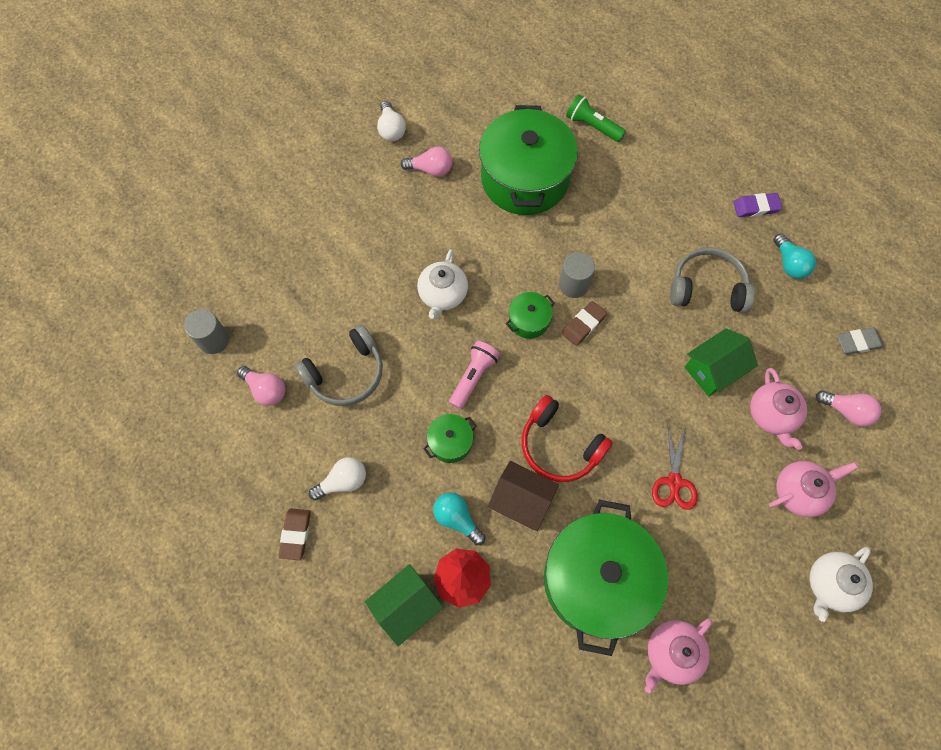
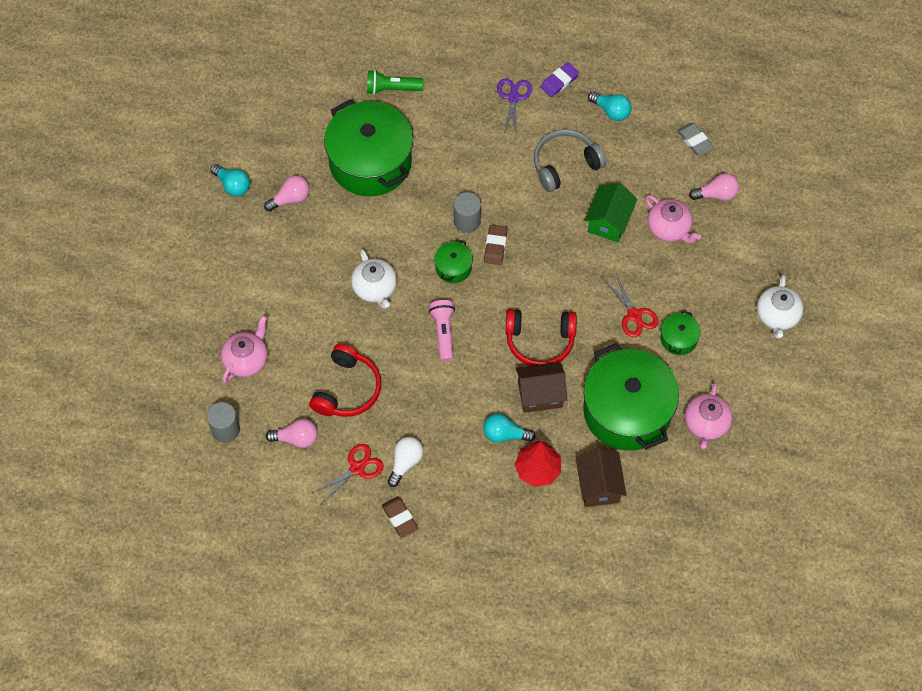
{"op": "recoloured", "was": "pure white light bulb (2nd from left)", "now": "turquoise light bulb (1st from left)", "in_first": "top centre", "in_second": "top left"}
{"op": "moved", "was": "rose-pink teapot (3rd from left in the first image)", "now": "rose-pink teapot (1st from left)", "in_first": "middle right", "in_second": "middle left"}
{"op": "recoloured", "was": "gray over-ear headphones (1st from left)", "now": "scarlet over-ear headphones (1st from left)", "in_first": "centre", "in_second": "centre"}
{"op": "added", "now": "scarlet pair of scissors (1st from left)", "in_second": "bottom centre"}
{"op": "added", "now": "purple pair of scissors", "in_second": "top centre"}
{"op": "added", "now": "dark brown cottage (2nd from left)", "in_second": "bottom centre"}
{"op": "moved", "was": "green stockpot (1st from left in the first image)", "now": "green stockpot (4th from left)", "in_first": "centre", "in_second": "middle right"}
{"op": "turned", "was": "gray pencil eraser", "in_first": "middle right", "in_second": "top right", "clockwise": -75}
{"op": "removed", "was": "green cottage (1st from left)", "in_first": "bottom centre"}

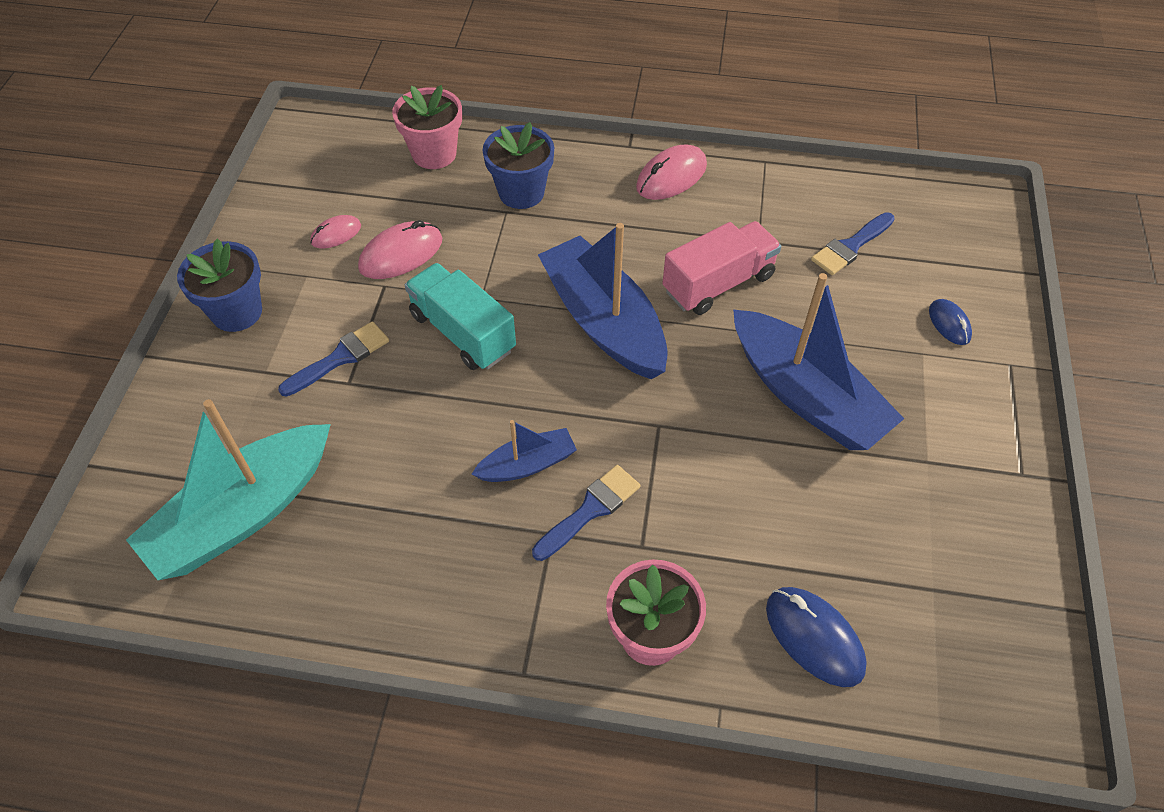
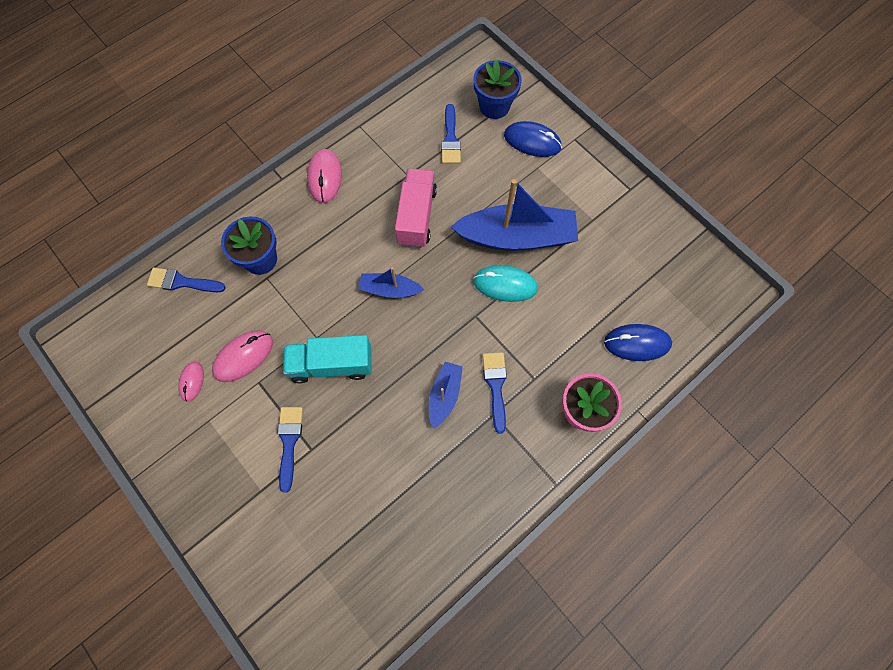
{"op": "replaced", "was": "rose-pink flower pot (1st from left)", "now": "cobalt paintbrush (1st from left)", "in_first": "top centre", "in_second": "middle left"}
{"op": "turned", "was": "rose-pink computer mouse (2nd from left)", "in_first": "top centre", "in_second": "middle left", "clockwise": 45}
{"op": "resized", "was": "cobalt boat (2nd from left in the first image)", "in_first": "centre", "in_second": "centre", "ratio": 0.51}
{"op": "moved", "was": "cobalt flower pot (1st from left in the first image)", "now": "cobalt flower pot (2nd from left)", "in_first": "middle left", "in_second": "top centre"}
{"op": "added", "now": "turquoise computer mouse", "in_second": "centre"}
{"op": "resized", "was": "cobalt computer mouse (2nd from left in the first image)", "in_first": "middle right", "in_second": "top centre", "ratio": 1.67}
{"op": "removed", "was": "turquoise boat", "in_first": "middle left"}

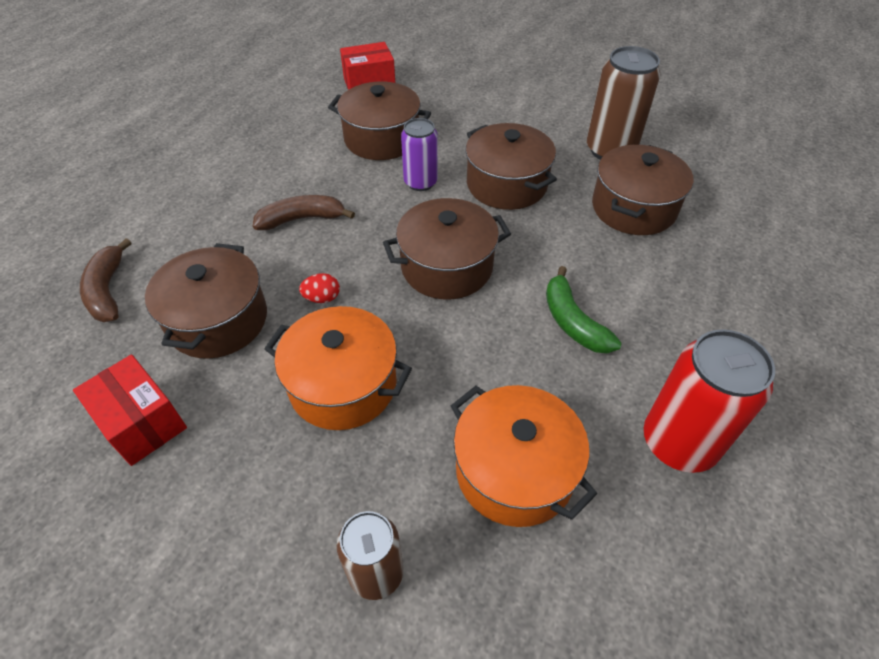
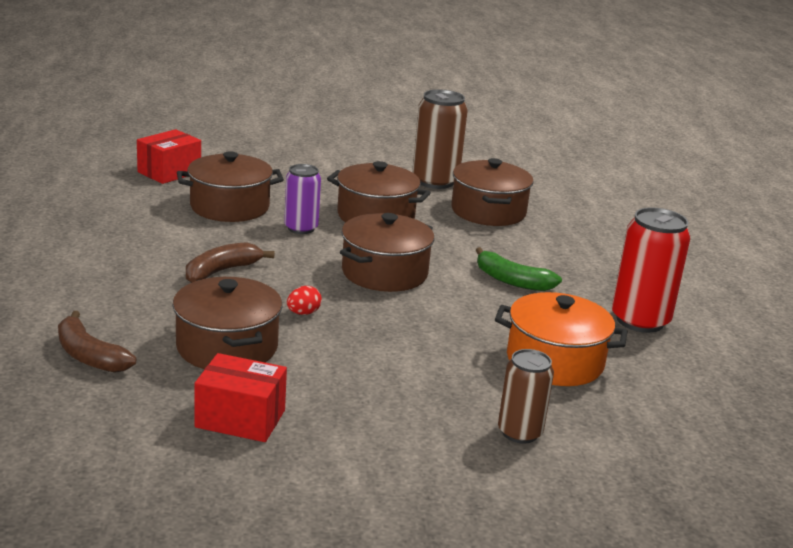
{"op": "removed", "was": "orange stockpot (1st from left)", "in_first": "centre"}

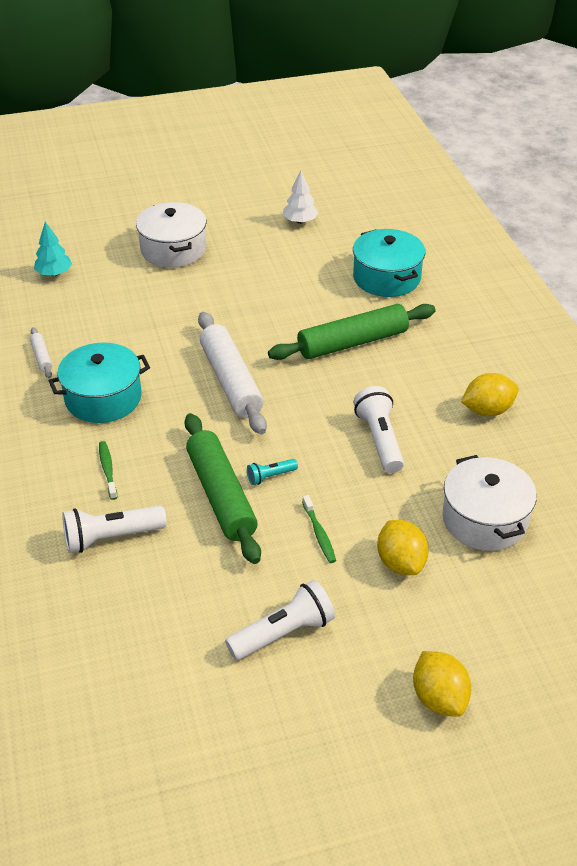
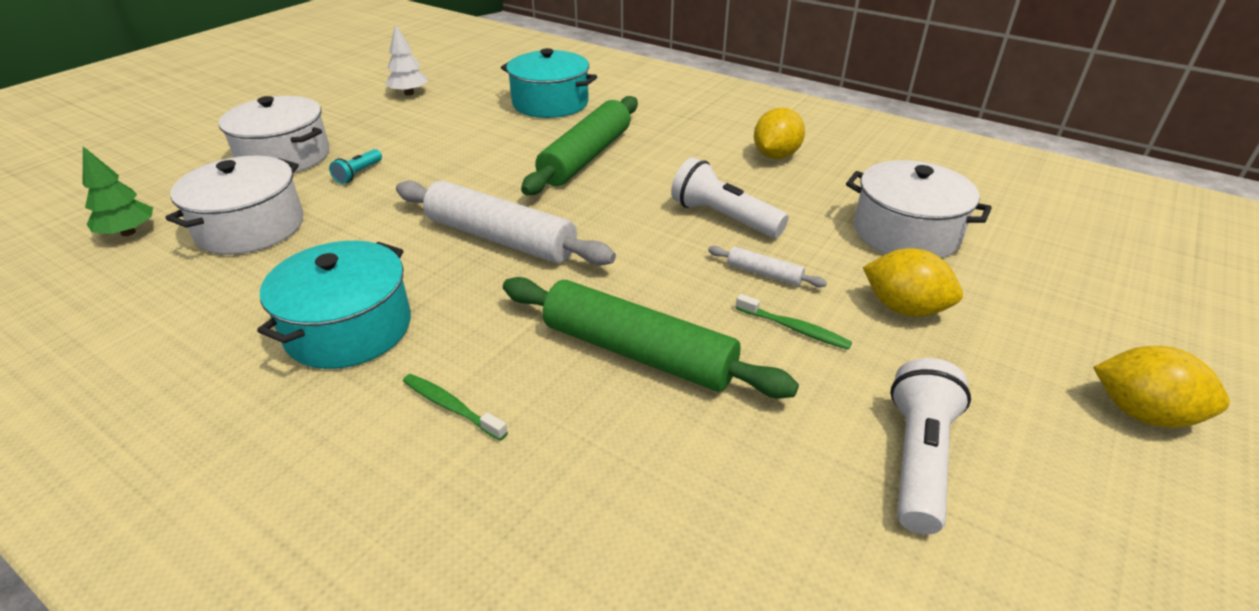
{"op": "recoloured", "was": "turquoise fir tree", "now": "green fir tree", "in_first": "top left", "in_second": "top left"}
{"op": "added", "now": "pure white stockpot (1st from left)", "in_second": "middle left"}
{"op": "moved", "was": "turquoise torch", "in_first": "centre", "in_second": "top left"}
{"op": "moved", "was": "pure white pastry roller (1st from left in the first image)", "now": "pure white pastry roller (2nd from left)", "in_first": "middle left", "in_second": "centre"}
{"op": "removed", "was": "pure white torch (1st from left)", "in_first": "middle left"}

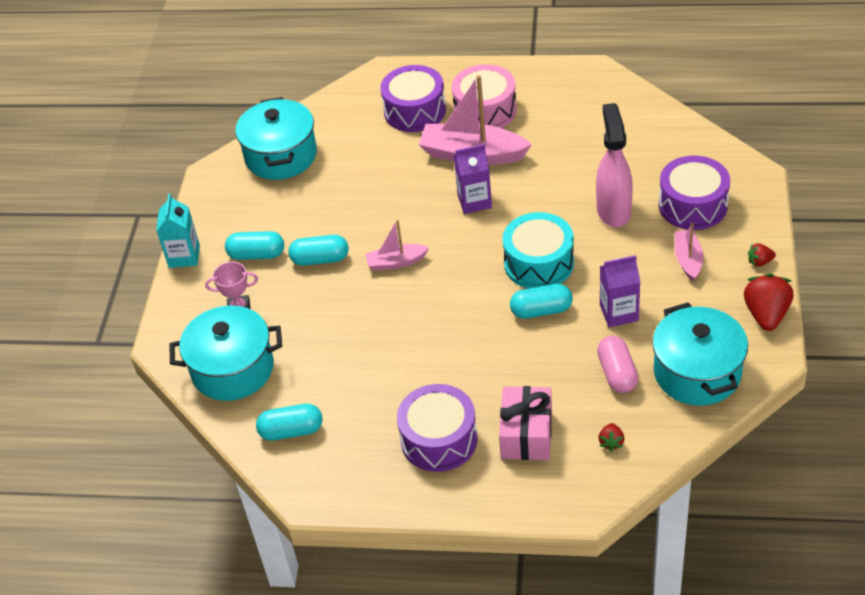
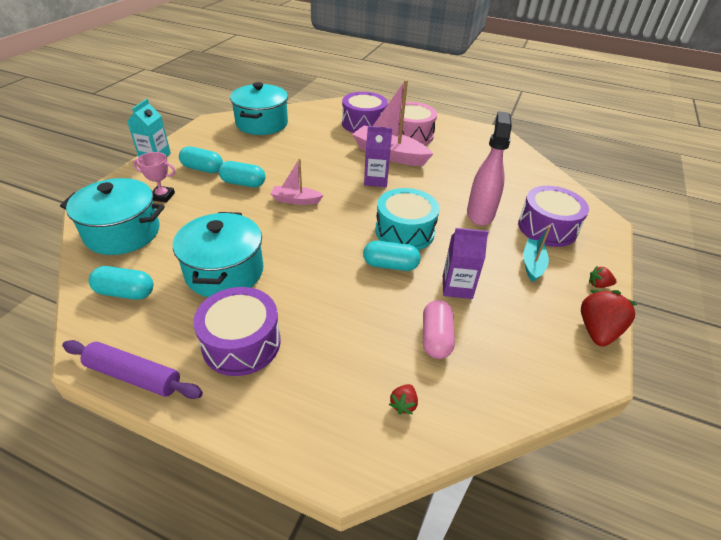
{"op": "added", "now": "purple pastry roller", "in_second": "bottom left"}
{"op": "moved", "was": "turquoise stockpot (3rd from left in the first image)", "now": "turquoise stockpot (2nd from left)", "in_first": "middle right", "in_second": "middle left"}
{"op": "recoloured", "was": "rose-pink boat (3rd from left)", "now": "turquoise boat", "in_first": "middle right", "in_second": "middle right"}
{"op": "removed", "was": "rose-pink present", "in_first": "bottom centre"}

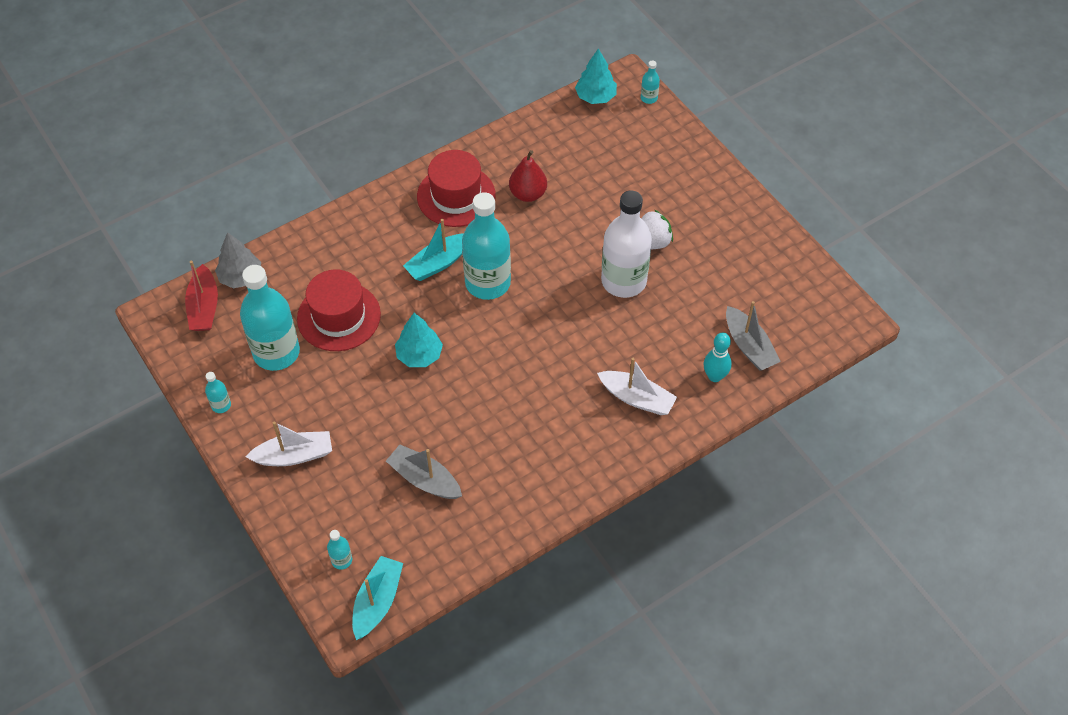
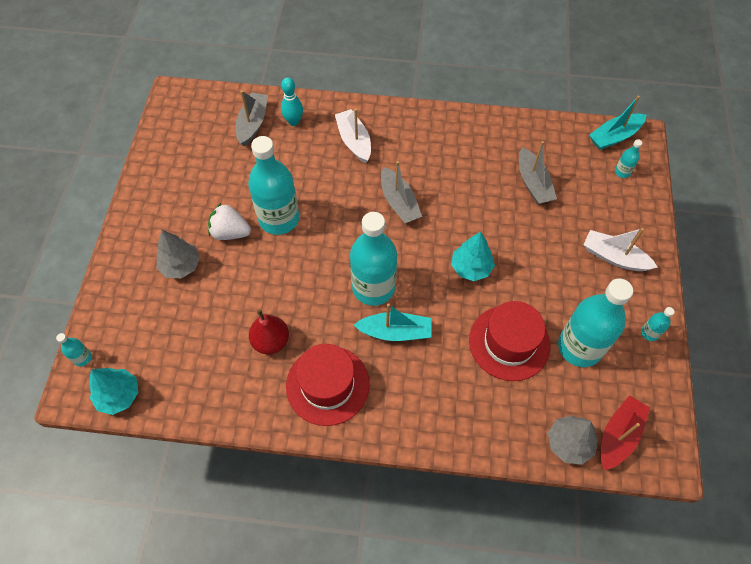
{"op": "added", "now": "gray fir tree (1st from left)", "in_second": "middle left"}
{"op": "recoloured", "was": "pure white drink bottle", "now": "turquoise drink bottle (2nd from left)", "in_first": "centre", "in_second": "top centre"}
{"op": "added", "now": "gray boat (2nd from left)", "in_second": "centre"}

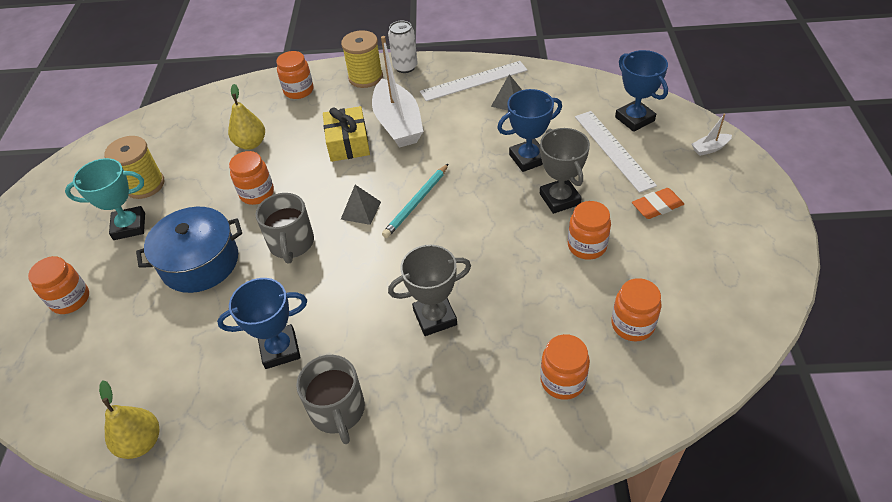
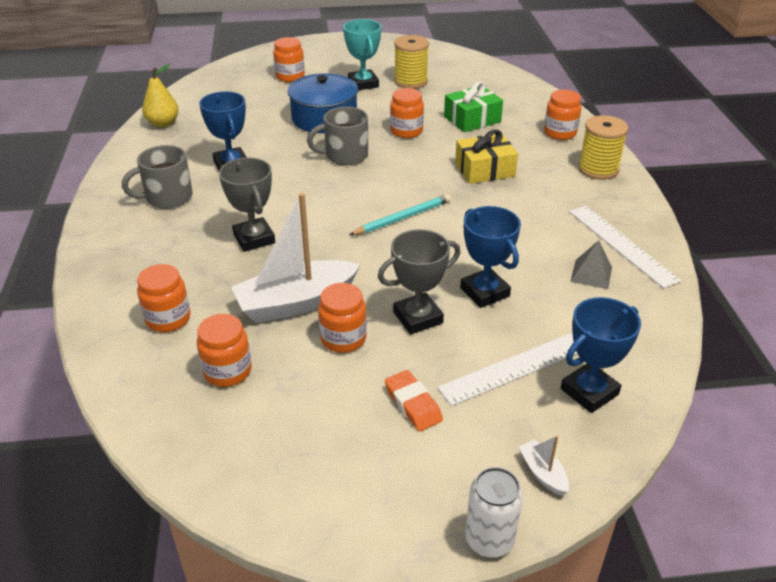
{"op": "moved", "was": "pure white boat (1st from left)", "in_first": "top centre", "in_second": "centre"}
{"op": "turned", "was": "turquoise lead pencil", "in_first": "centre", "in_second": "centre", "clockwise": 120}
{"op": "replaced", "was": "golden toy pear (2nd from left)", "now": "green present", "in_first": "top left", "in_second": "top centre"}
{"op": "moved", "was": "pure white can", "in_first": "top centre", "in_second": "bottom centre"}
{"op": "removed", "was": "gray solid pyramid (1st from left)", "in_first": "centre"}

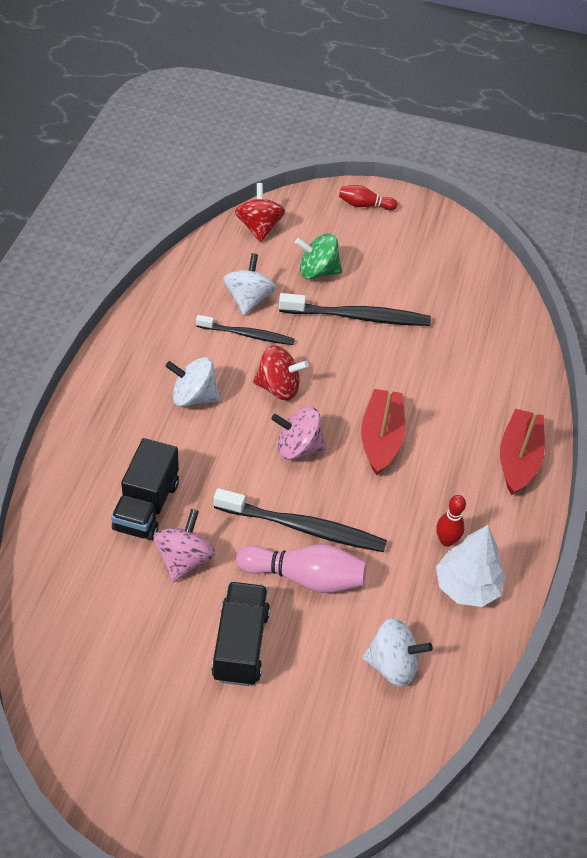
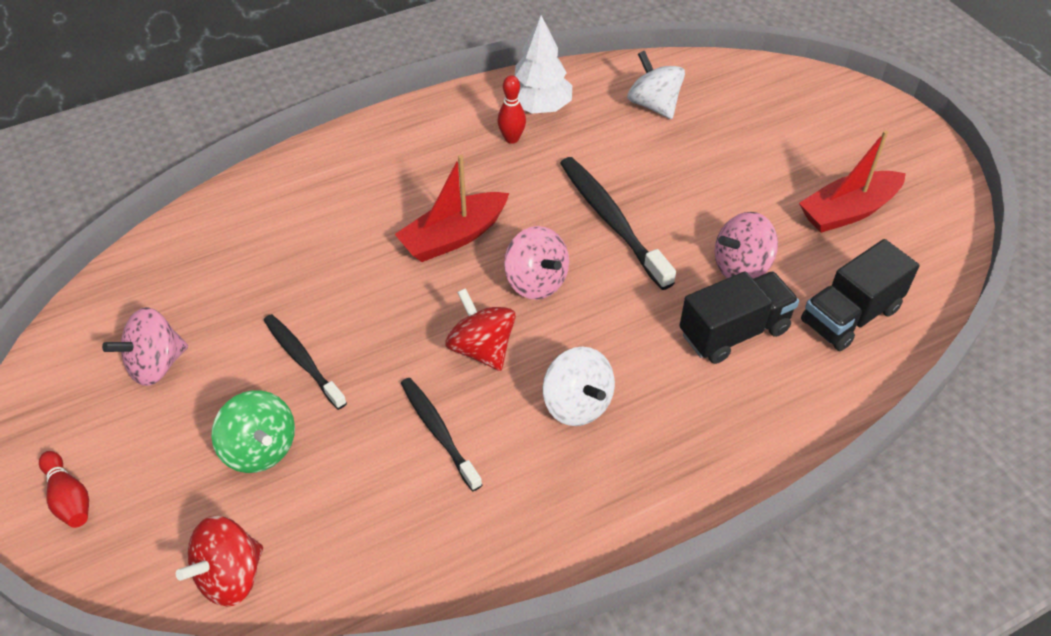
{"op": "added", "now": "rose-pink whirligig (1st from left)", "in_second": "middle left"}
{"op": "resized", "was": "ebony tooth brush (3rd from left in the first image)", "in_first": "centre", "in_second": "middle left", "ratio": 0.64}
{"op": "moved", "was": "scarlet boat (2nd from left)", "in_first": "middle right", "in_second": "top right"}
{"op": "moved", "was": "ebony lorry (2nd from left)", "in_first": "bottom centre", "in_second": "middle right"}
{"op": "removed", "was": "pure white whirligig (2nd from left)", "in_first": "top centre"}
{"op": "removed", "was": "rose-pink tenpin", "in_first": "centre"}

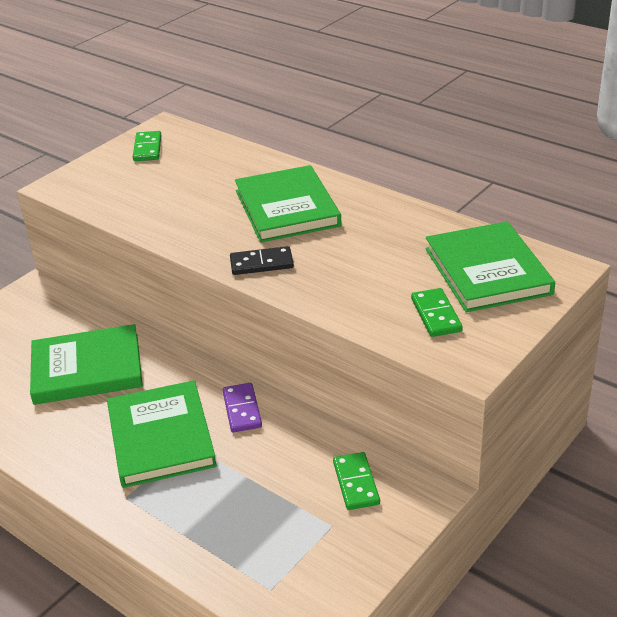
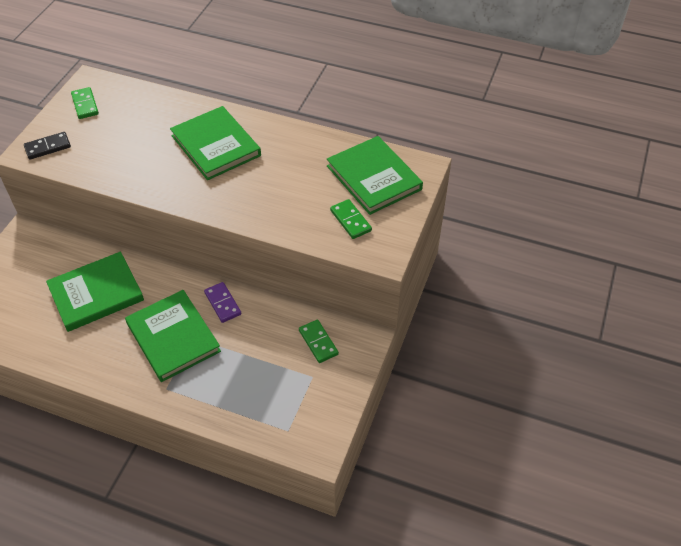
{"op": "moved", "was": "ebony domino", "in_first": "centre", "in_second": "top left"}

